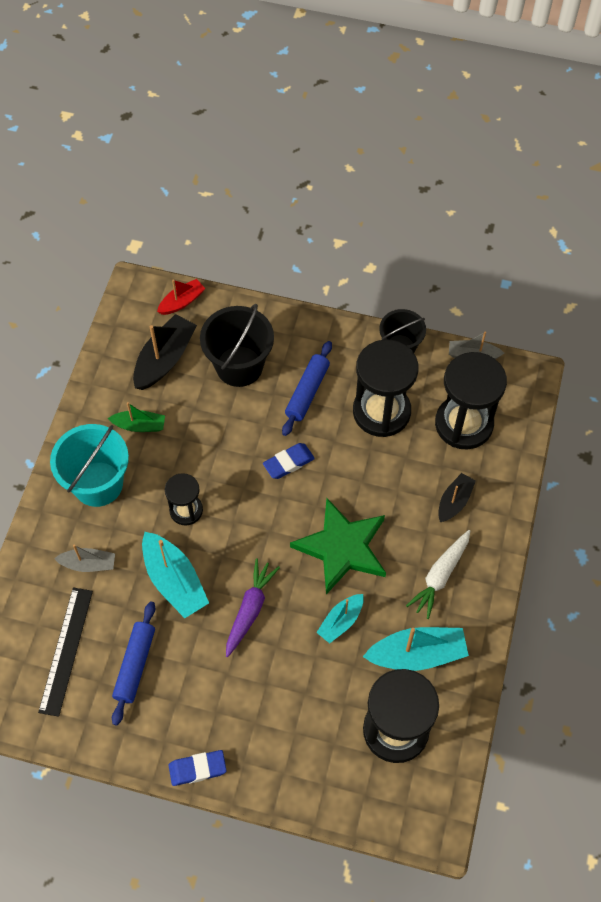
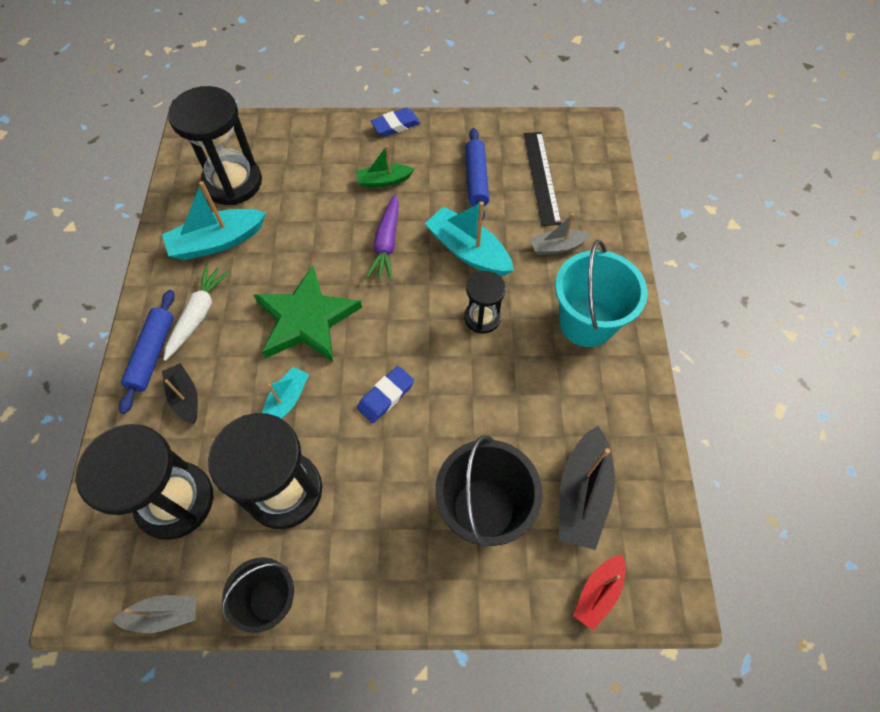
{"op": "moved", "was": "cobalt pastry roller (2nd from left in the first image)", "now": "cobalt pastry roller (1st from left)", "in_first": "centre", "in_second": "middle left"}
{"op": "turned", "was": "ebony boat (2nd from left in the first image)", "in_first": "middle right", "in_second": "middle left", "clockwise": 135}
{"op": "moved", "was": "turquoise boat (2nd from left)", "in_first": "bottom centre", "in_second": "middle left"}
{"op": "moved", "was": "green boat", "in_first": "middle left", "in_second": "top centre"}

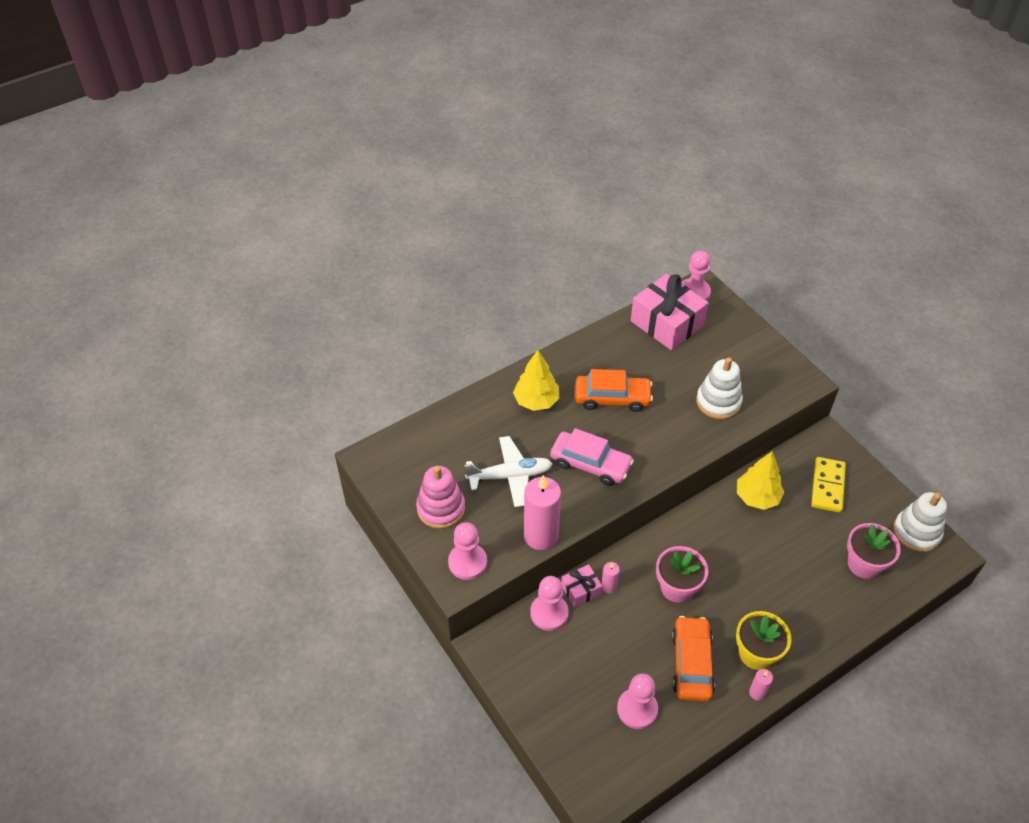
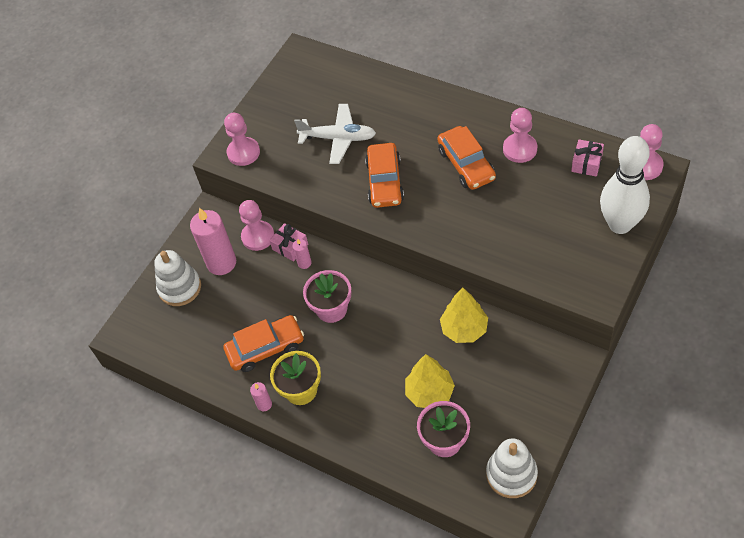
{"op": "moved", "was": "pure white ring stacker (1st from left)", "in_first": "middle right", "in_second": "middle left"}
{"op": "moved", "was": "rose-pink wax candle (1st from left)", "in_first": "centre", "in_second": "middle left"}
{"op": "turned", "was": "pure white plane", "in_first": "centre", "in_second": "top centre", "clockwise": -45}
{"op": "recoloured", "was": "rose-pink car", "now": "orange car (2nd from left)", "in_first": "centre", "in_second": "top centre"}
{"op": "moved", "was": "golden fir tree (1st from left)", "in_first": "centre", "in_second": "bottom centre"}
{"op": "moved", "was": "rose-pink game pawn (3rd from left)", "in_first": "bottom centre", "in_second": "top right"}
{"op": "resized", "was": "rose-pink present (2nd from left)", "in_first": "centre", "in_second": "top right", "ratio": 0.49}
{"op": "added", "now": "pure white tenpin", "in_second": "middle right"}
{"op": "removed", "was": "rose-pink ring stacker", "in_first": "centre"}
{"op": "removed", "was": "golden domino", "in_first": "middle right"}

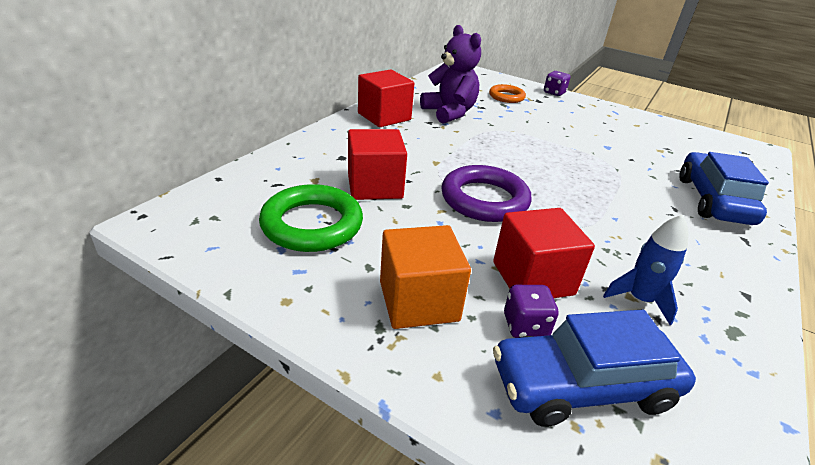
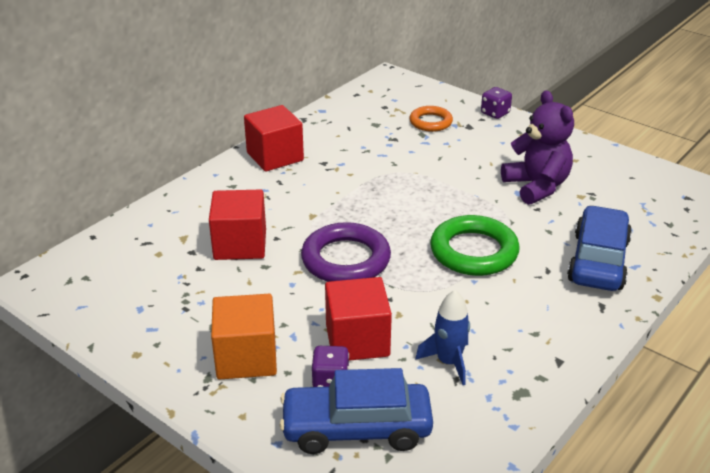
{"op": "moved", "was": "green torus", "in_first": "centre", "in_second": "middle right"}
{"op": "moved", "was": "purple stuffed bear", "in_first": "top centre", "in_second": "top right"}

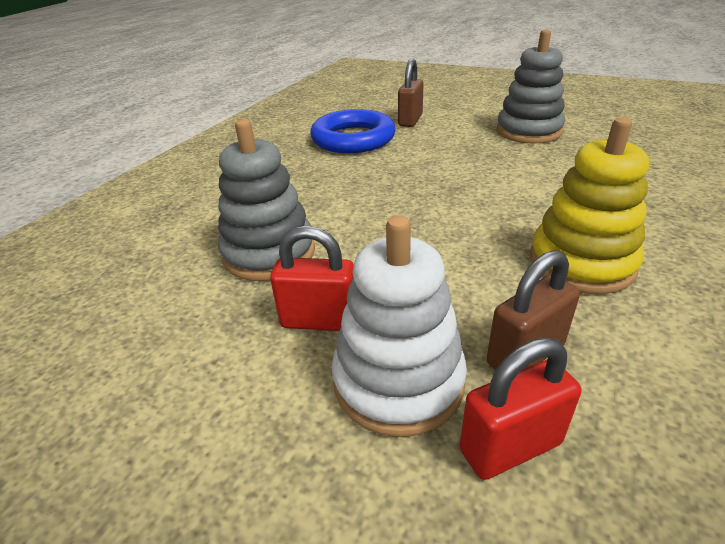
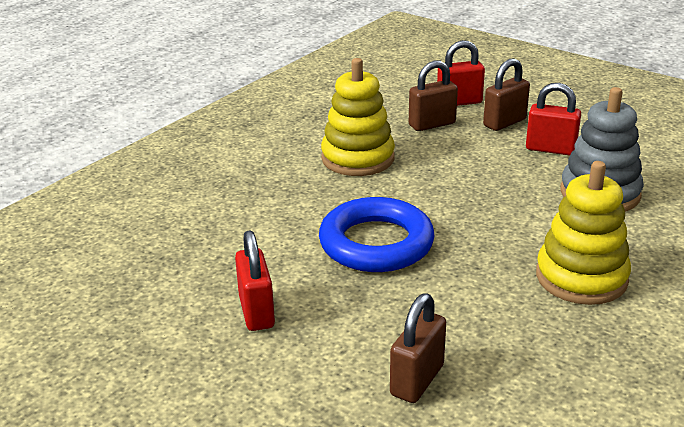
{"op": "replaced", "was": "gray ring stacker (2nd from left)", "now": "scarlet small lock (1st from left)", "in_first": "top right", "in_second": "centre"}
{"op": "moved", "was": "cobalt torus", "in_first": "top centre", "in_second": "centre"}
{"op": "replaced", "was": "pure white ring stacker", "now": "dark brown small lock (3rd from left)", "in_first": "centre", "in_second": "top right"}
{"op": "added", "now": "golden ring stacker (2nd from left)", "in_second": "middle right"}

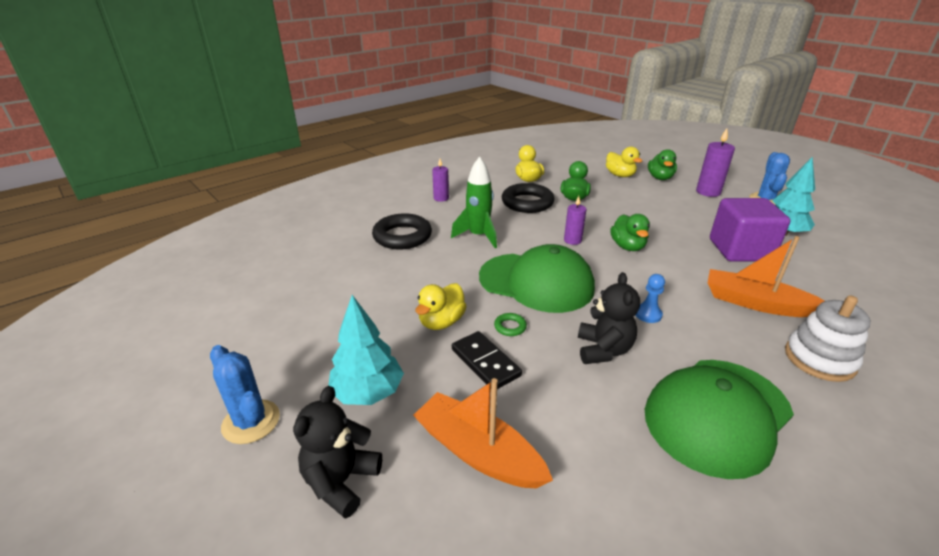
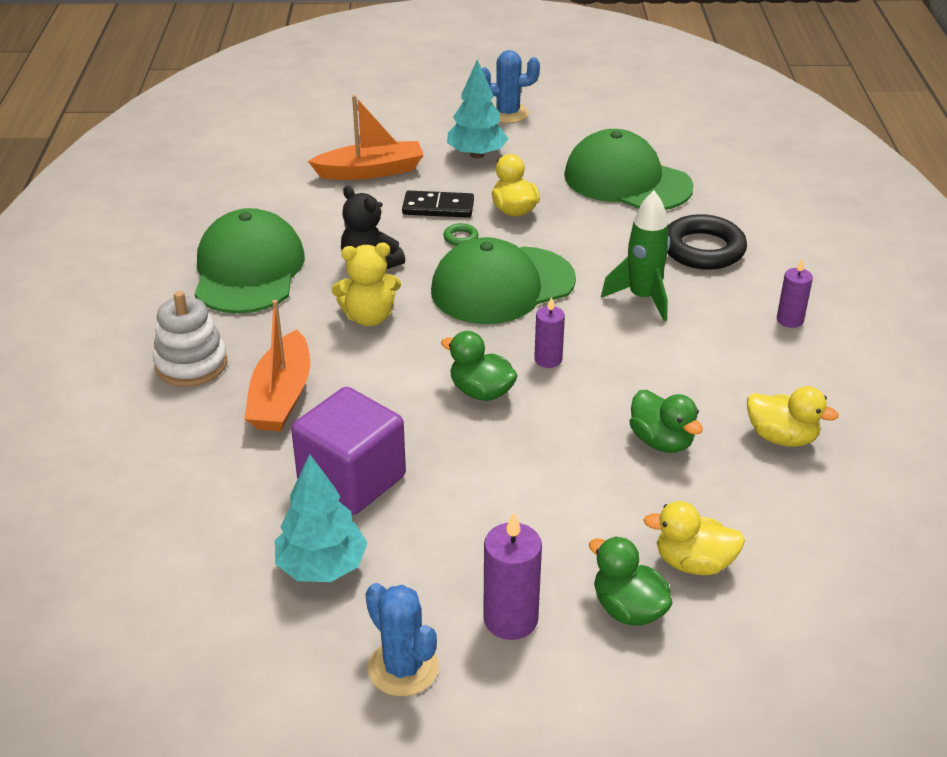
{"op": "turned", "was": "orange boat (2nd from left in the first image)", "in_first": "middle right", "in_second": "middle left", "clockwise": 120}
{"op": "replaced", "was": "cobalt game pawn", "now": "golden stuffed bear", "in_first": "middle right", "in_second": "centre"}
{"op": "added", "now": "green peaked cap (3rd from left)", "in_second": "top centre"}
{"op": "removed", "was": "ebony stuffed bear (1st from left)", "in_first": "bottom centre"}
{"op": "removed", "was": "ebony torus (2nd from left)", "in_first": "centre"}

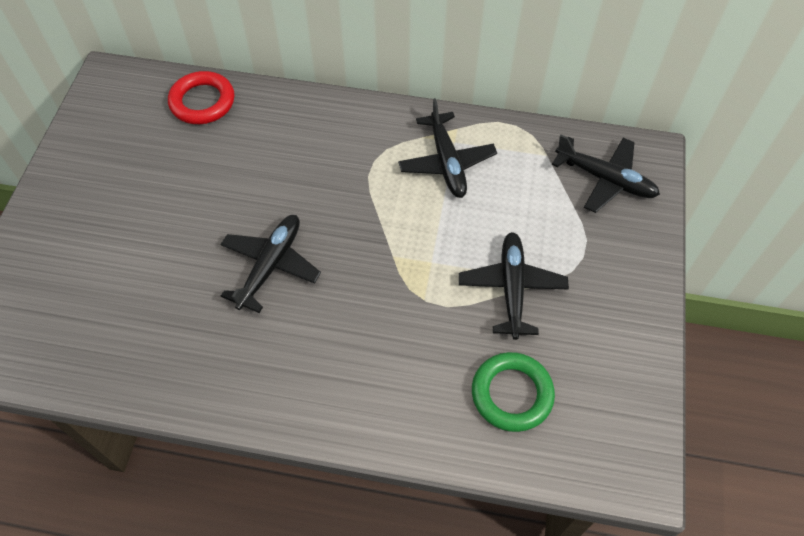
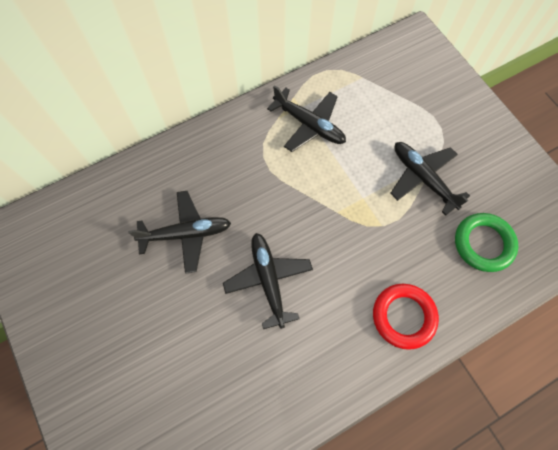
{"op": "moved", "was": "ebony plane (4th from left in the first image)", "now": "ebony plane (1st from left)", "in_first": "top right", "in_second": "middle left"}
{"op": "moved", "was": "scarlet torus", "in_first": "top left", "in_second": "bottom right"}

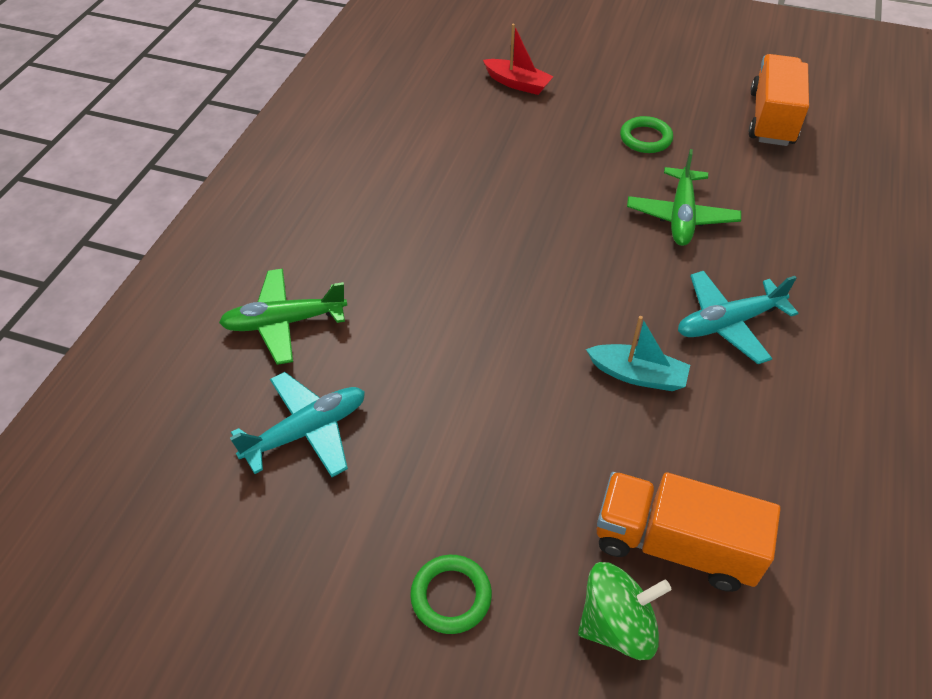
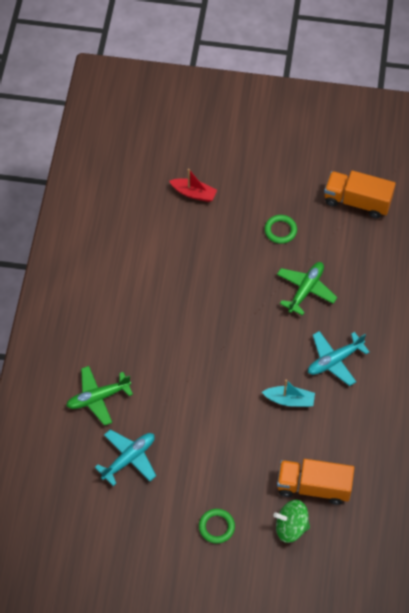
{"op": "turned", "was": "green whirligig", "in_first": "bottom right", "in_second": "bottom right", "clockwise": -150}
{"op": "turned", "was": "green plane (2nd from left)", "in_first": "top right", "in_second": "middle right", "clockwise": -150}
{"op": "turned", "was": "orange lorry (2nd from left)", "in_first": "top right", "in_second": "top right", "clockwise": -75}

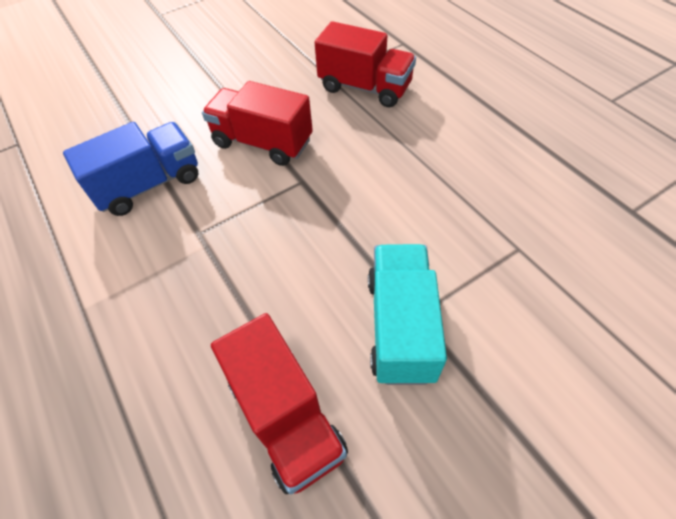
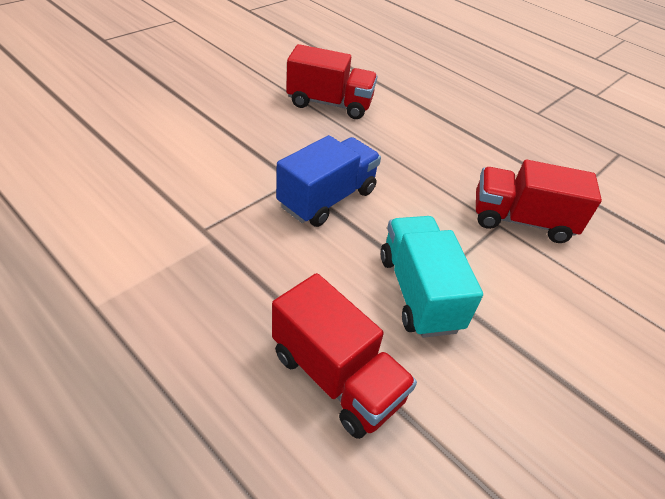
{"op": "moved", "was": "cobalt lorry", "in_first": "top left", "in_second": "centre"}
{"op": "moved", "was": "scarlet lorry (1st from left in the first image)", "now": "scarlet lorry (3rd from left)", "in_first": "top centre", "in_second": "middle right"}

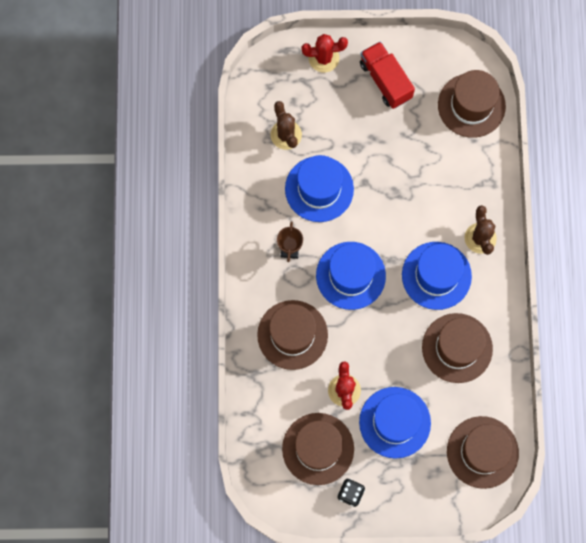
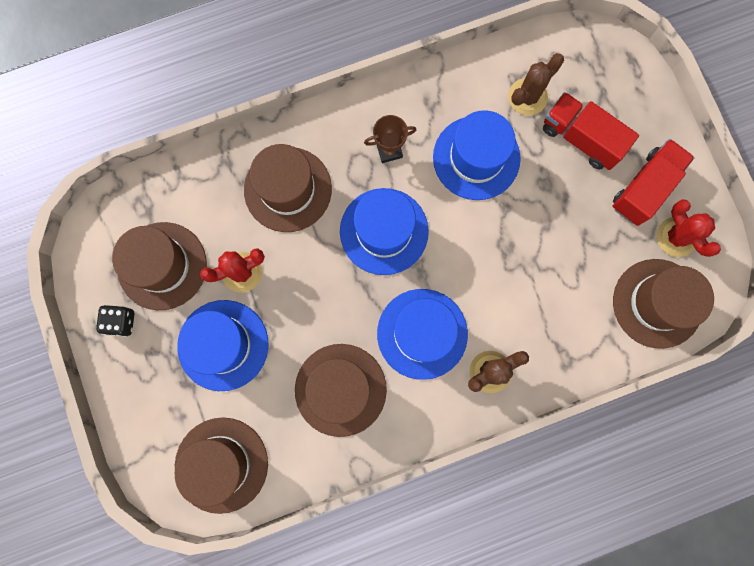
{"op": "added", "now": "scarlet lorry (1st from left)", "in_second": "top right"}
{"op": "moved", "was": "scarlet saguaro cactus (1st from left in the first image)", "now": "scarlet saguaro cactus (2nd from left)", "in_first": "top centre", "in_second": "middle right"}

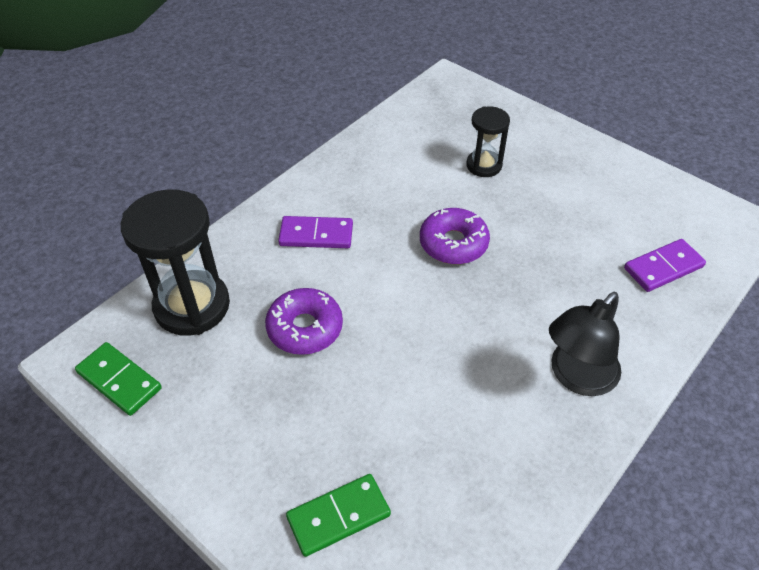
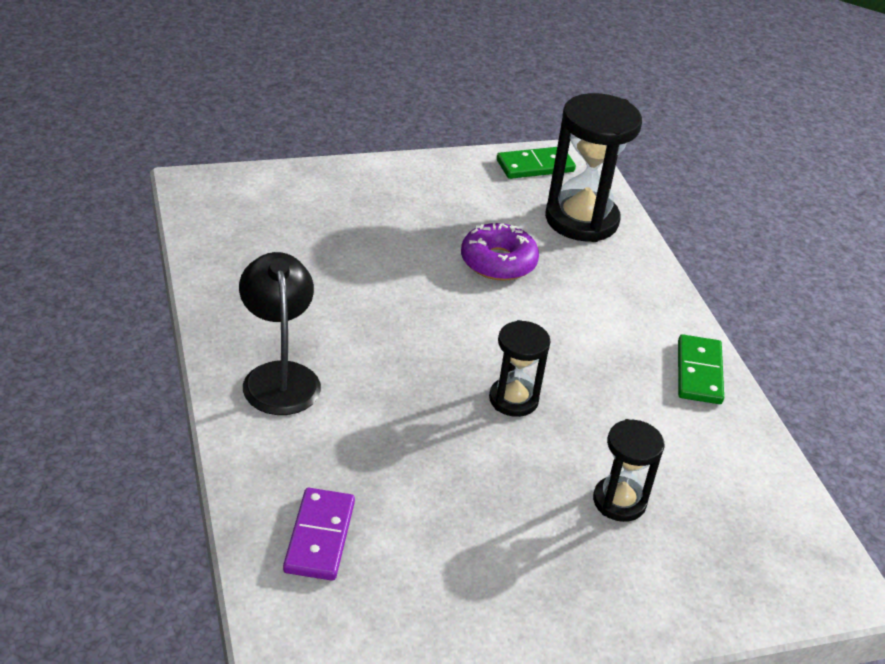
{"op": "replaced", "was": "purple donut (2nd from left)", "now": "ebony hourglass (1st from left)", "in_first": "centre", "in_second": "centre"}
{"op": "moved", "was": "green domino (2nd from left)", "in_first": "bottom centre", "in_second": "middle right"}
{"op": "removed", "was": "purple domino (1st from left)", "in_first": "centre"}

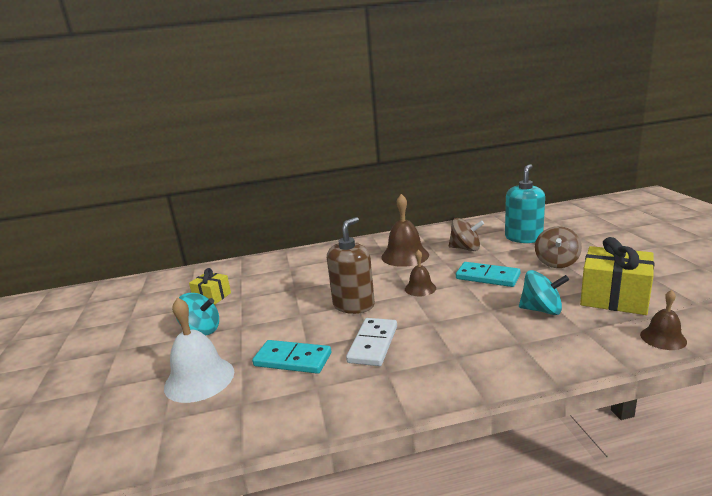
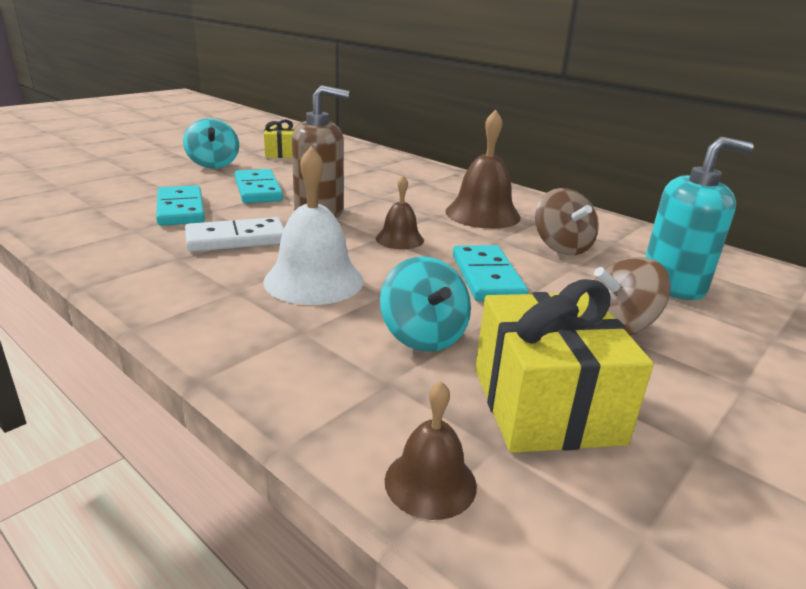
{"op": "added", "now": "turquoise domino (2nd from left)", "in_second": "top left"}
{"op": "moved", "was": "pure white bell", "in_first": "bottom left", "in_second": "centre"}

